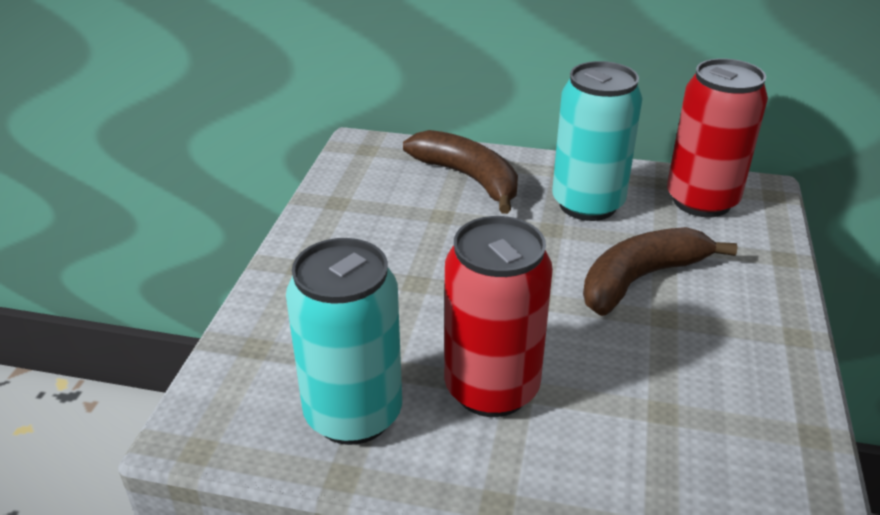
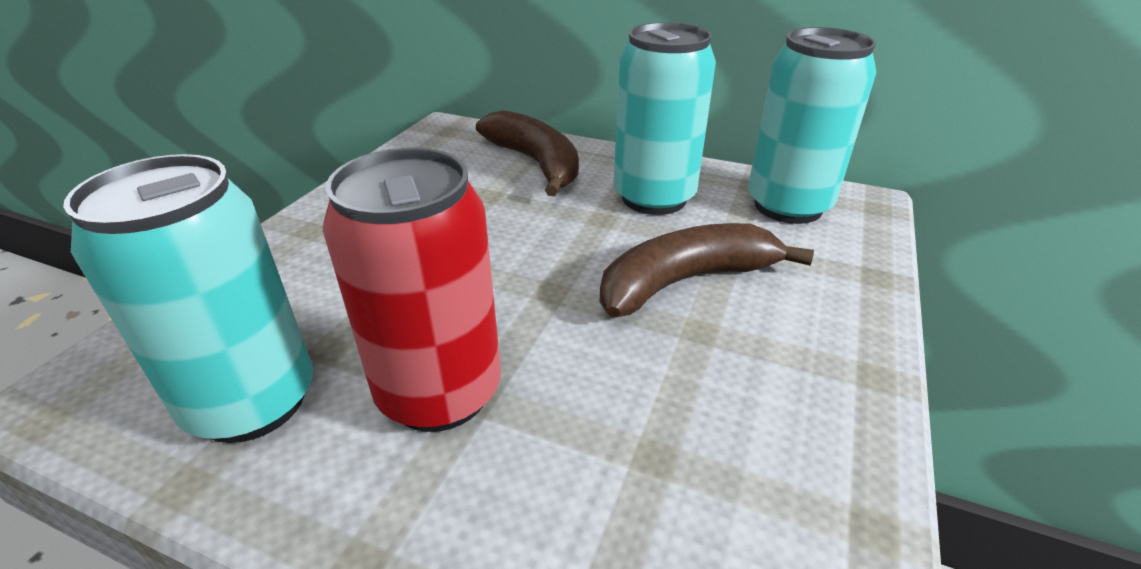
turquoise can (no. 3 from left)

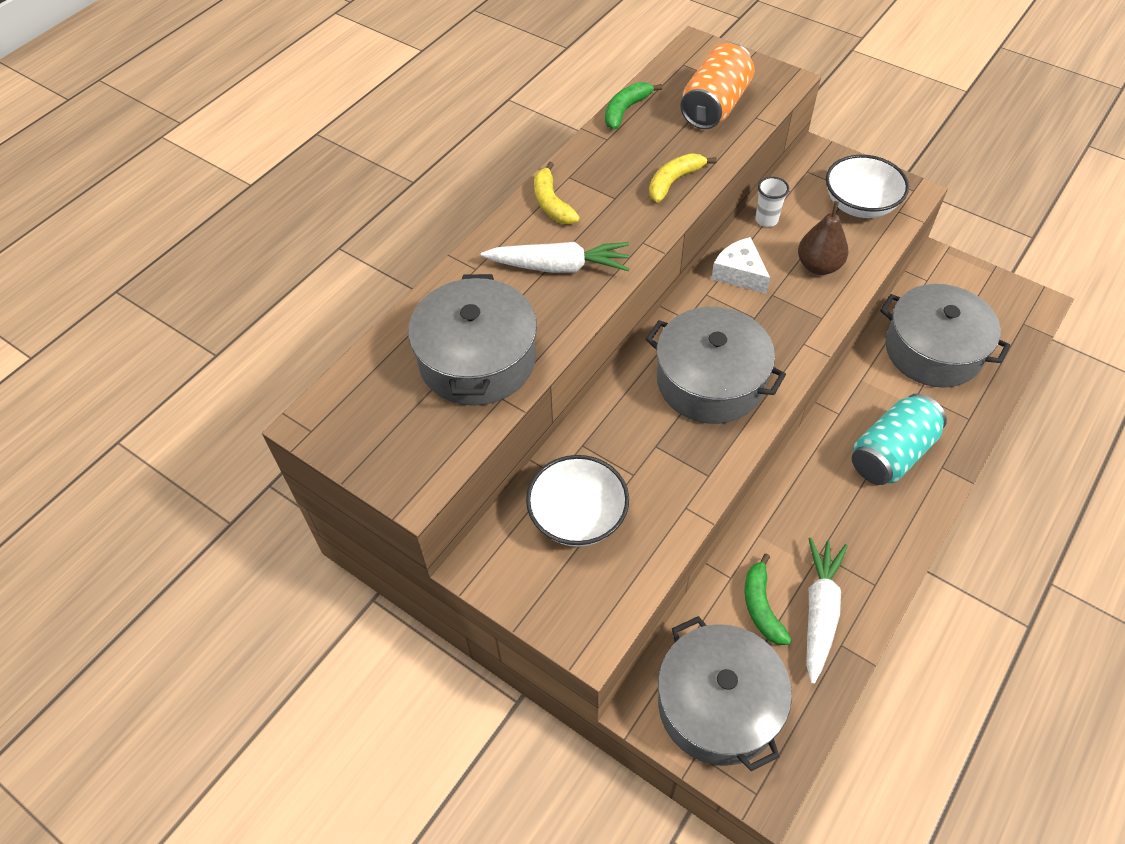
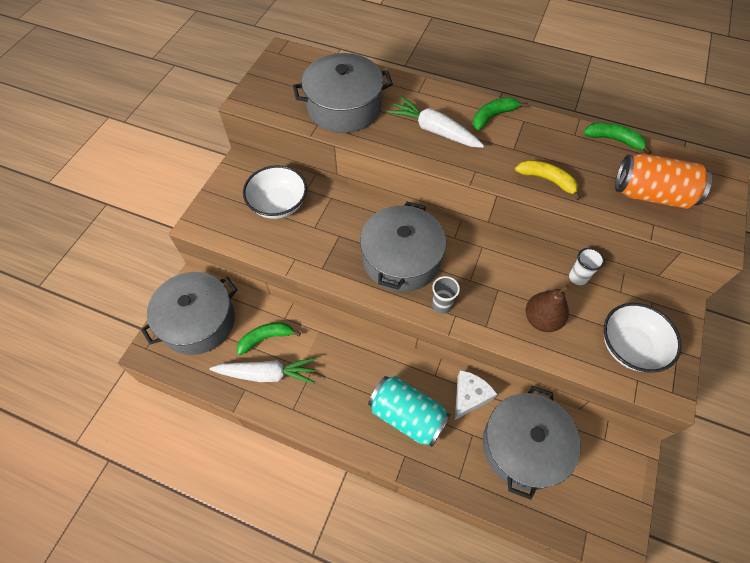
grey cup
white cheese
green banana (no. 2 from left)
white carrot (no. 2 from left)

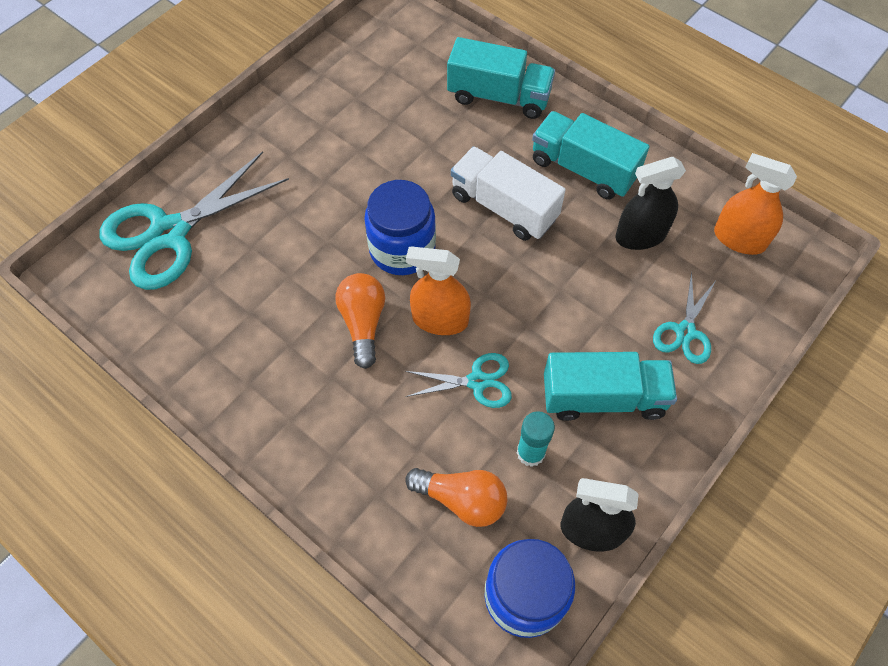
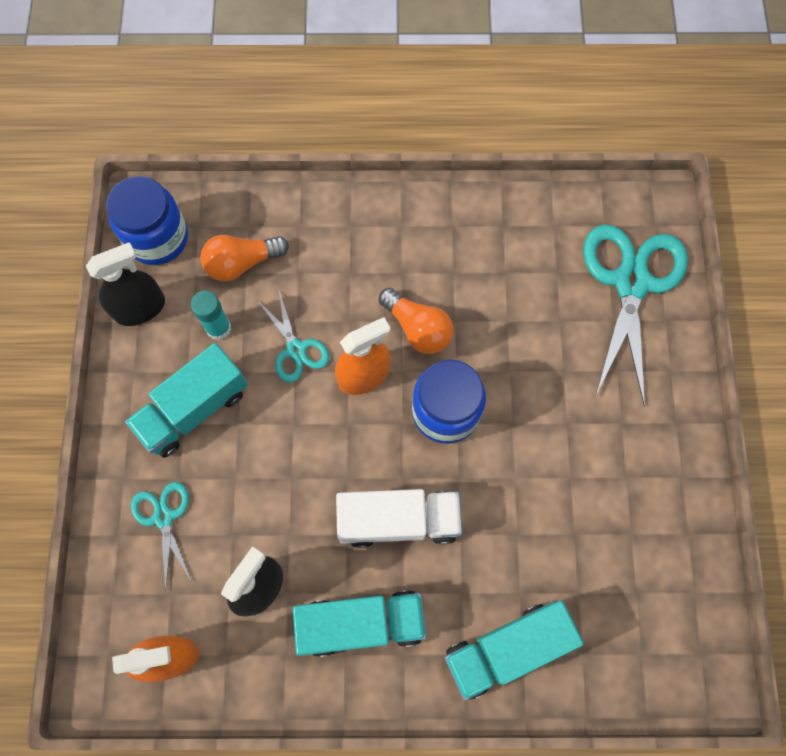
turquoise scissors (no. 2 from left)

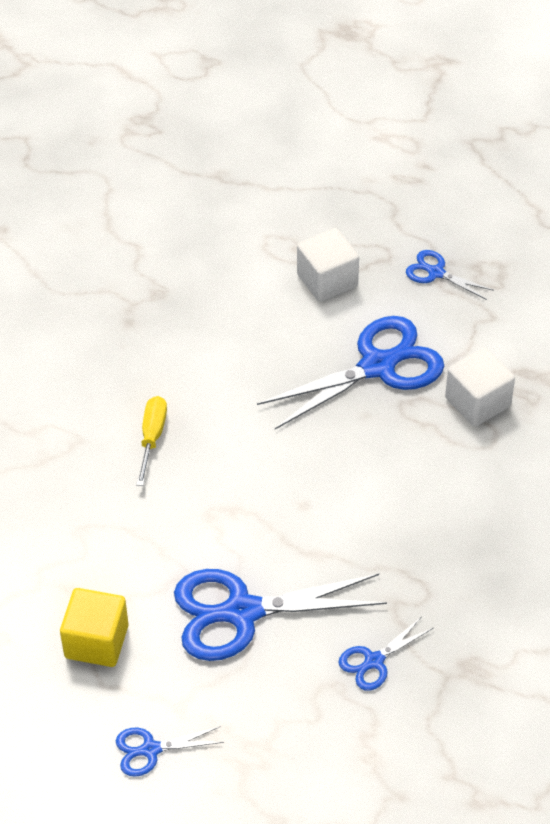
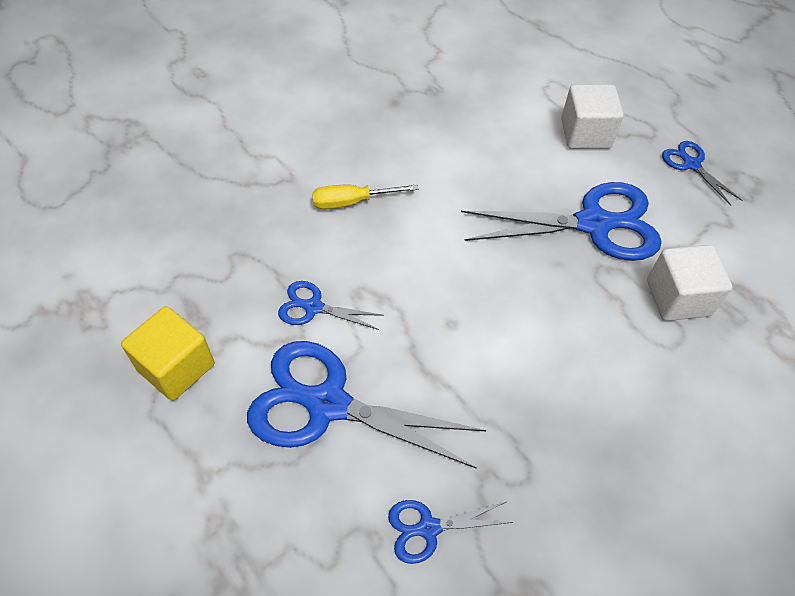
blue scissors (no. 1 from left)
yellow screwdriver

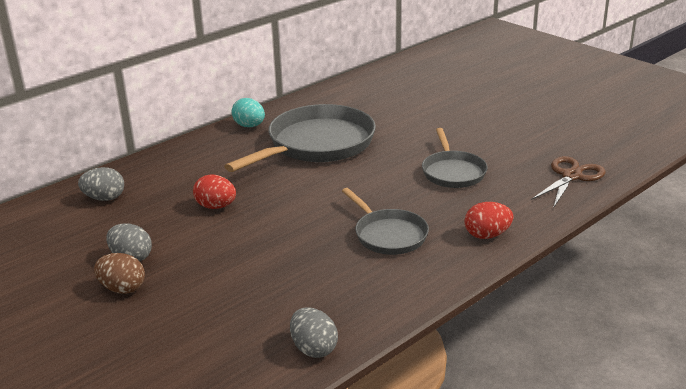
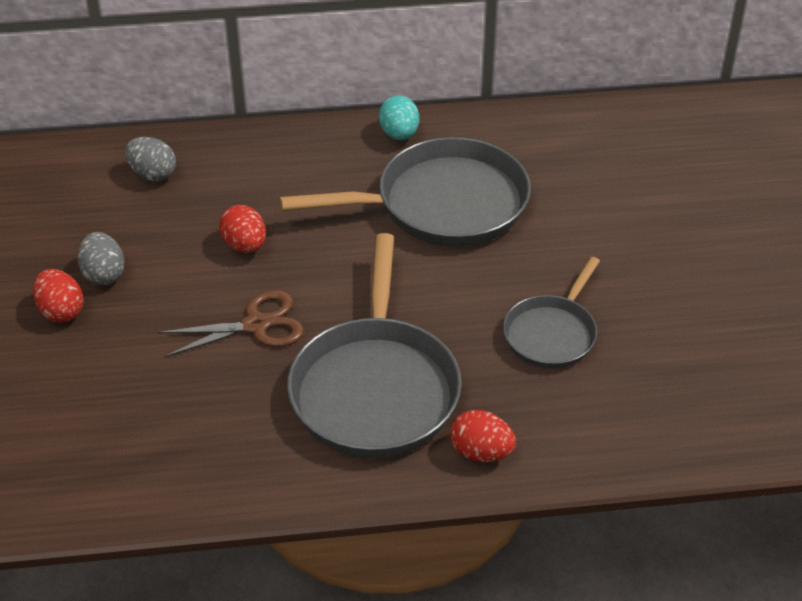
grey egg (no. 3 from left in the first image)
brown scissors
red egg (no. 1 from left)
grey pan (no. 1 from left)

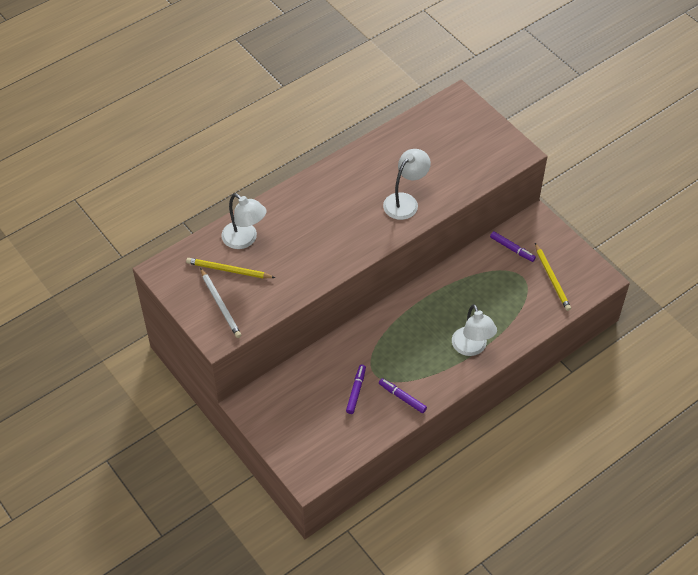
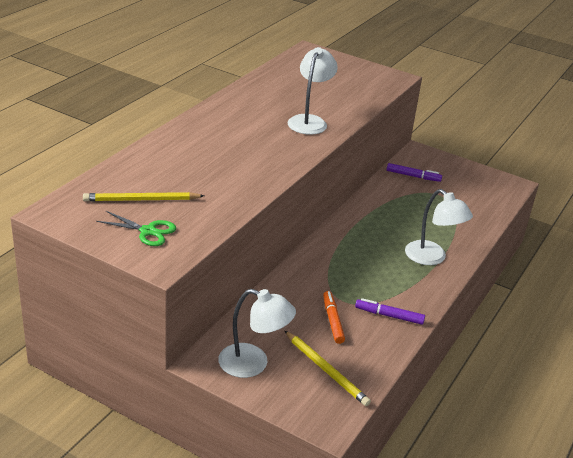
white lamp (no. 1 from left)
yellow pencil (no. 2 from left)
green scissors
orange marker

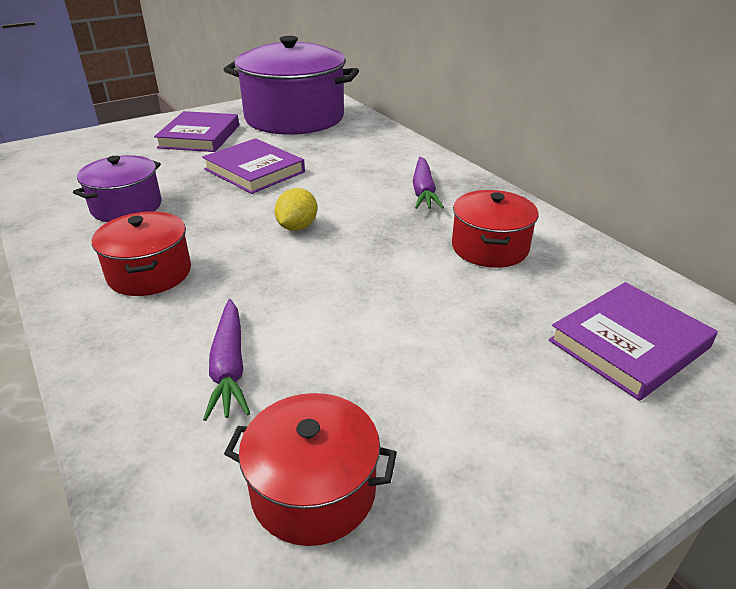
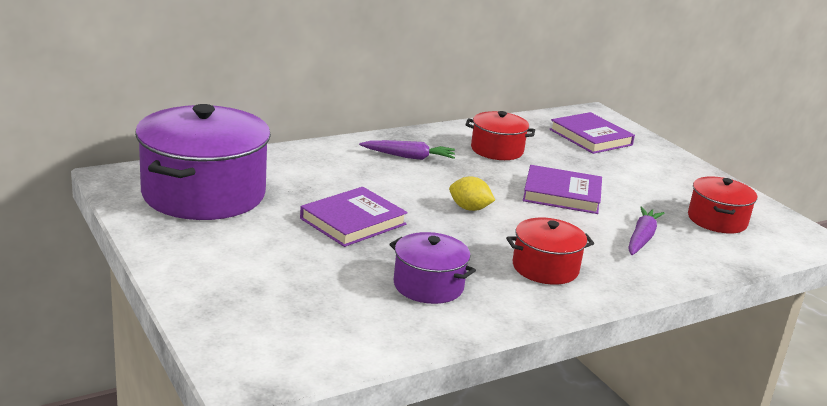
purple book (no. 2 from left)
purple carrot (no. 2 from left)

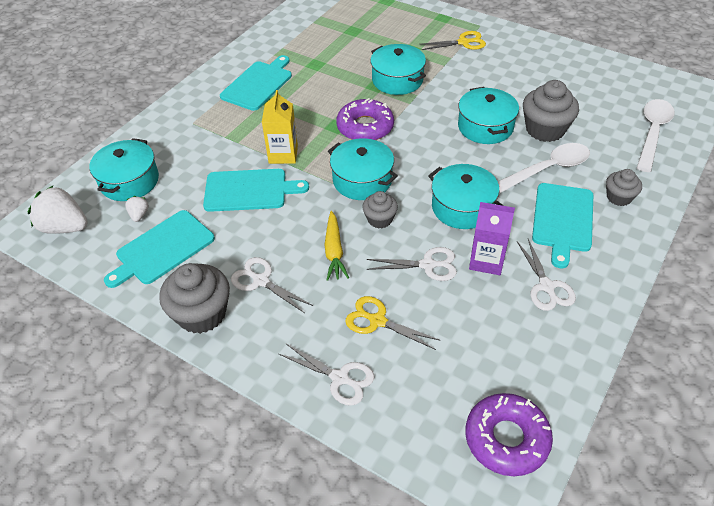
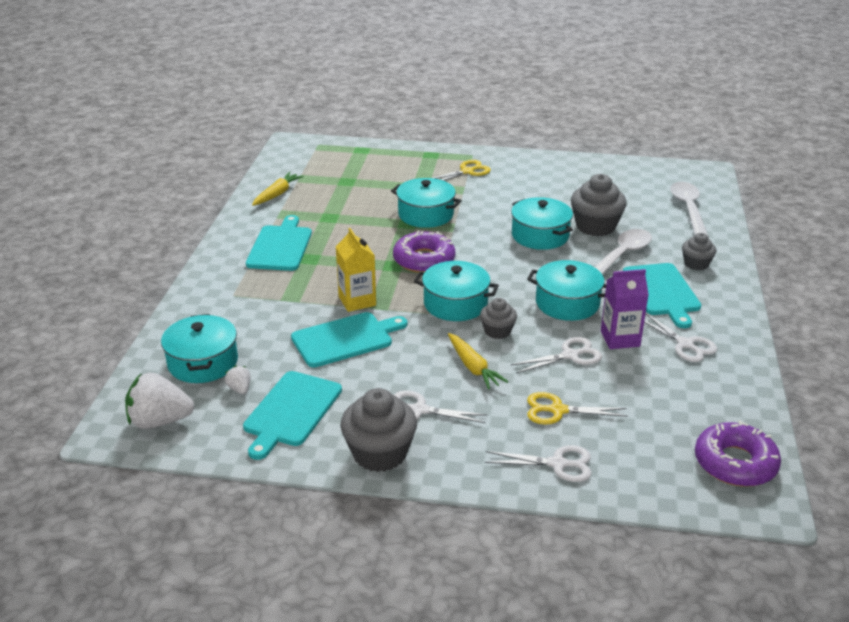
yellow carrot (no. 1 from left)

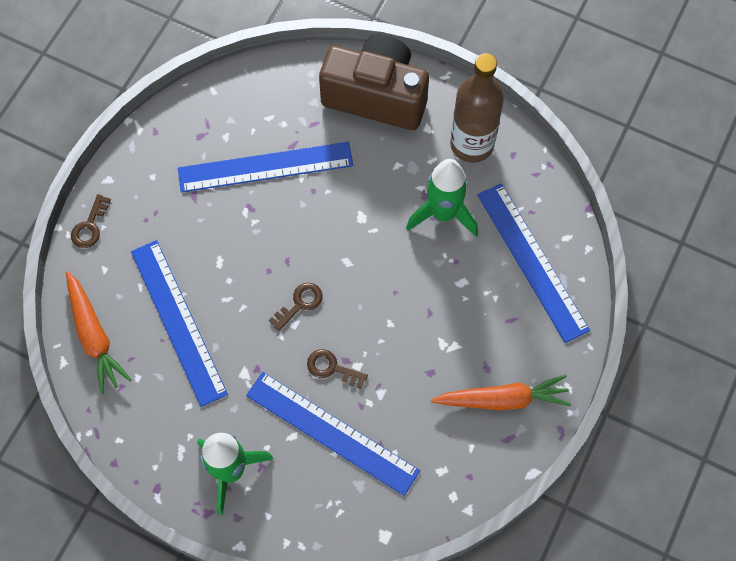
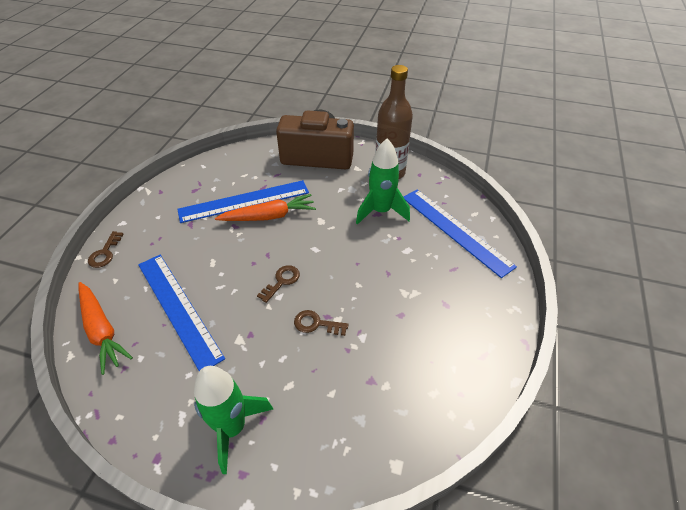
blue ruler (no. 3 from left in the first image)
orange carrot (no. 2 from left)

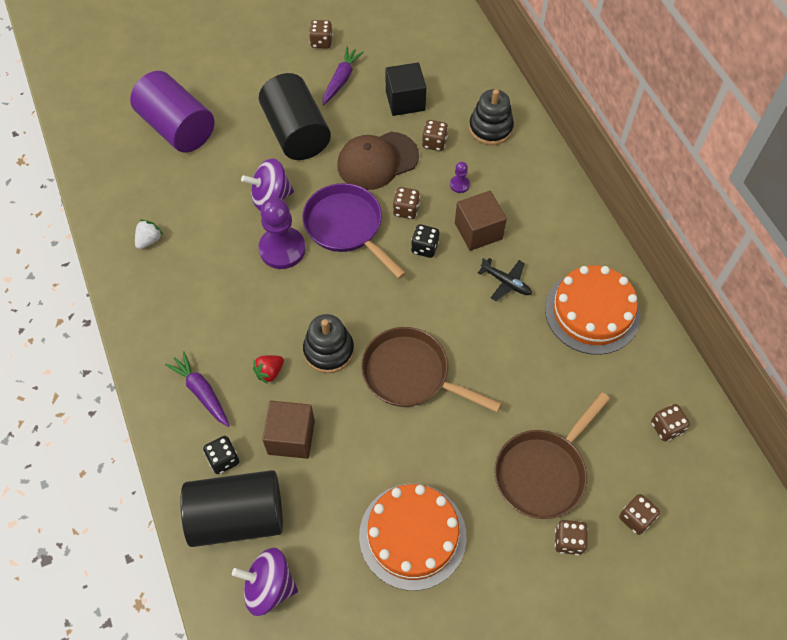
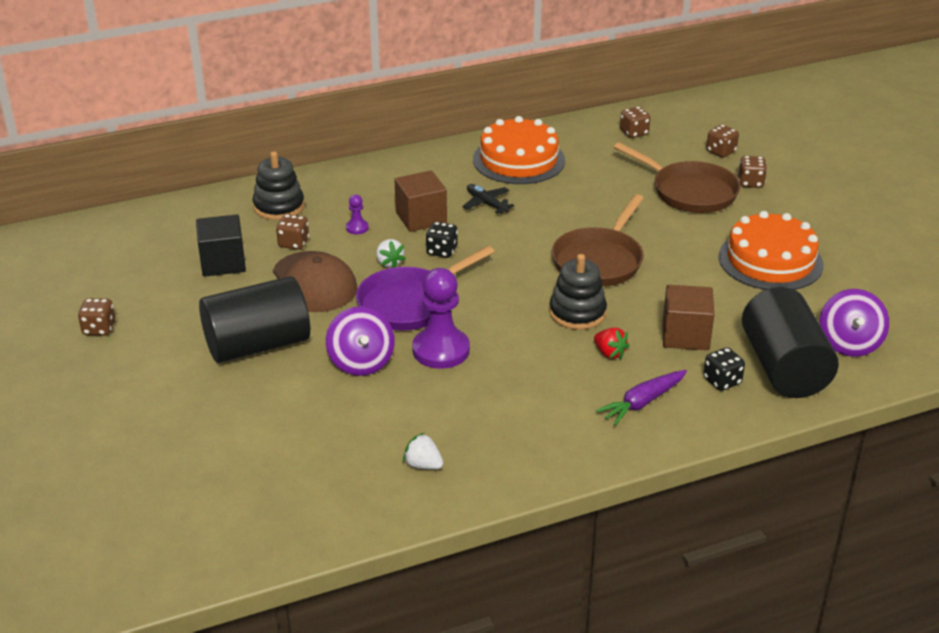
purple cylinder
purple carrot (no. 2 from left in the first image)
white strawberry (no. 1 from left)
black plane

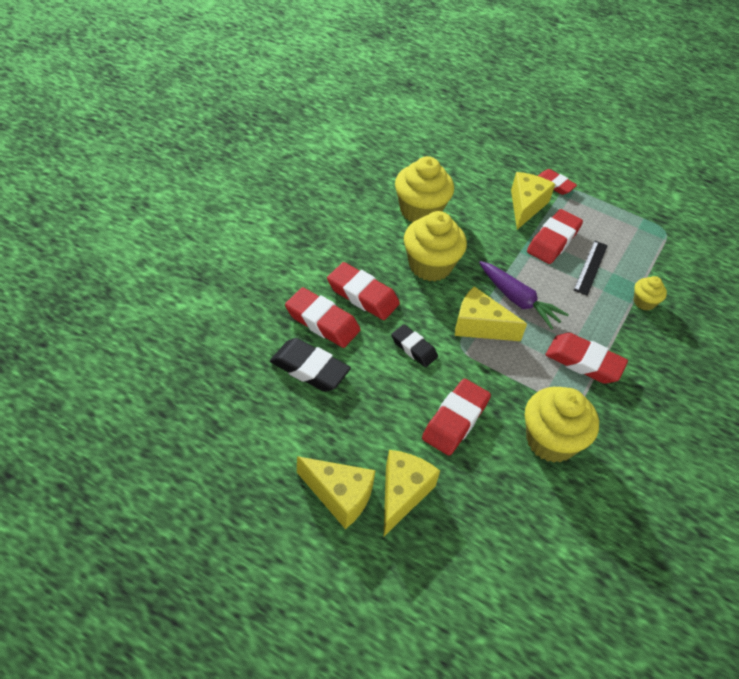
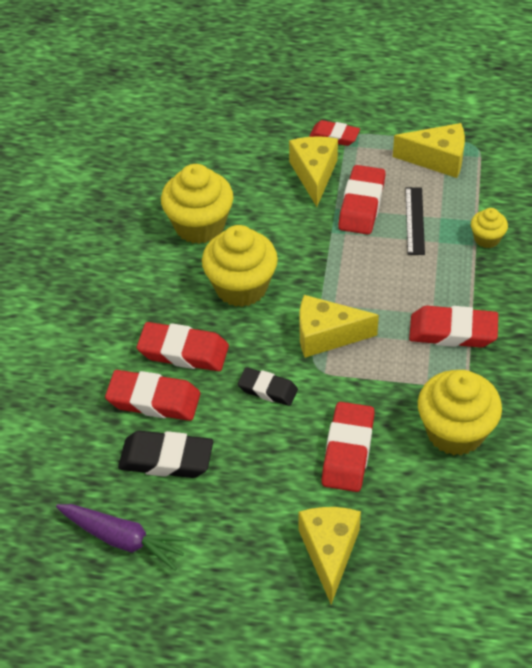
yellow cheese (no. 4 from left)
purple carrot

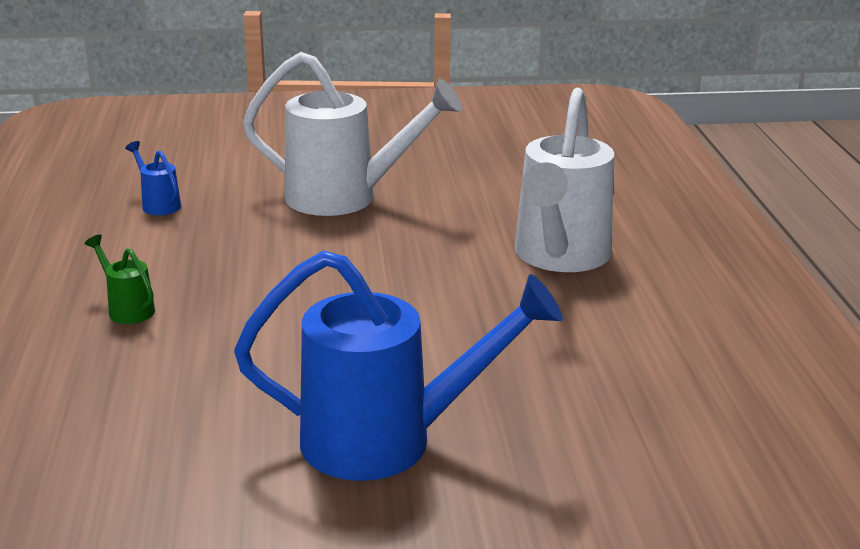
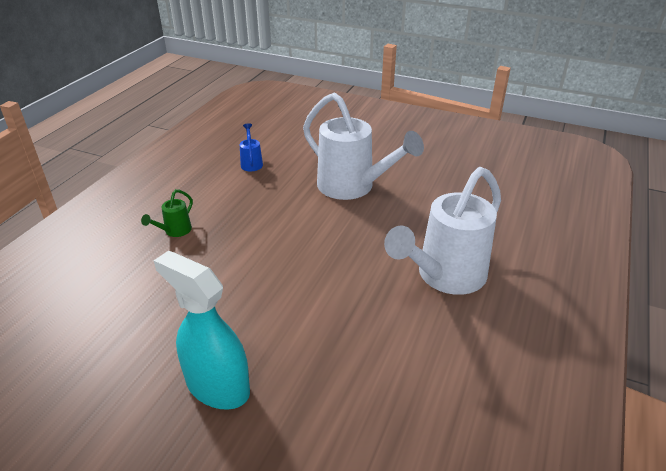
turquoise spray bottle
green watering can

